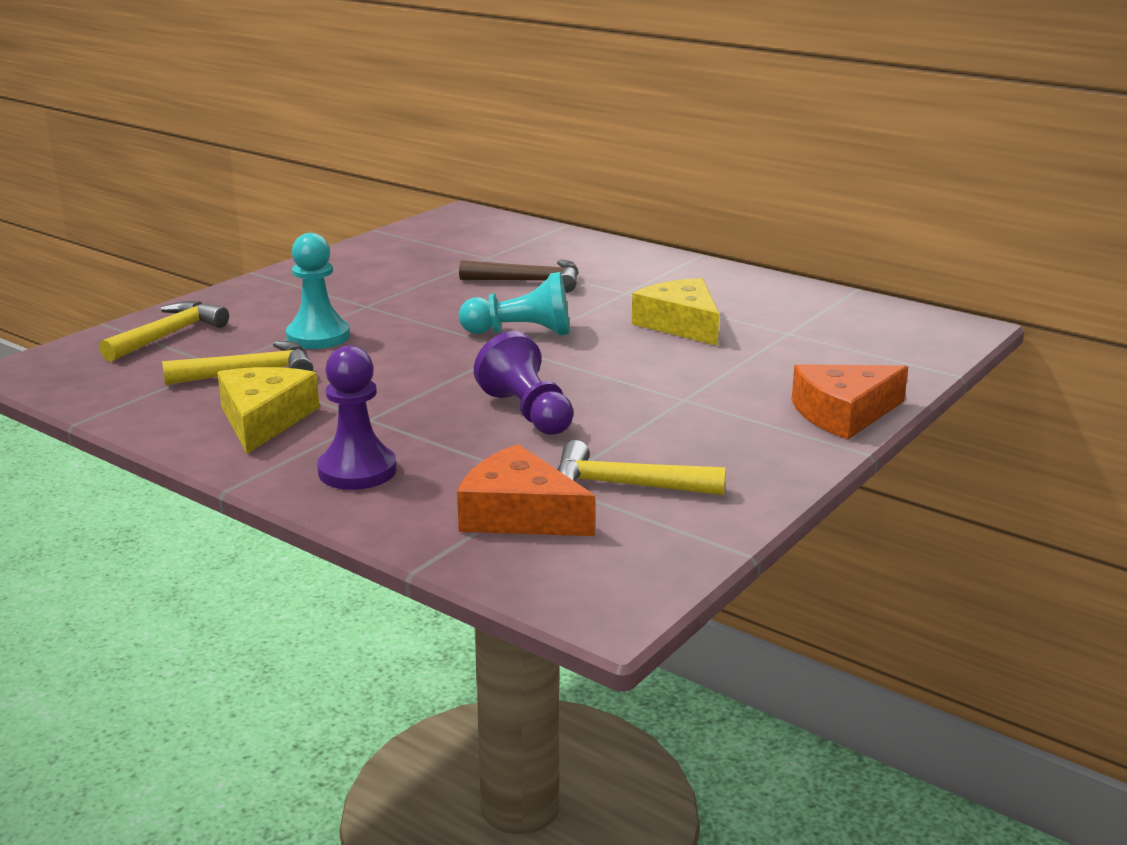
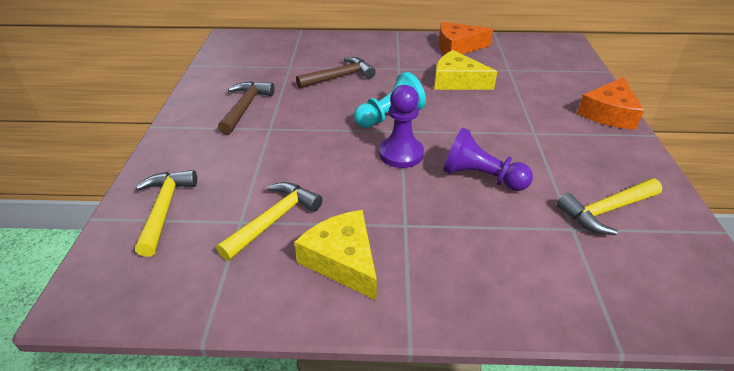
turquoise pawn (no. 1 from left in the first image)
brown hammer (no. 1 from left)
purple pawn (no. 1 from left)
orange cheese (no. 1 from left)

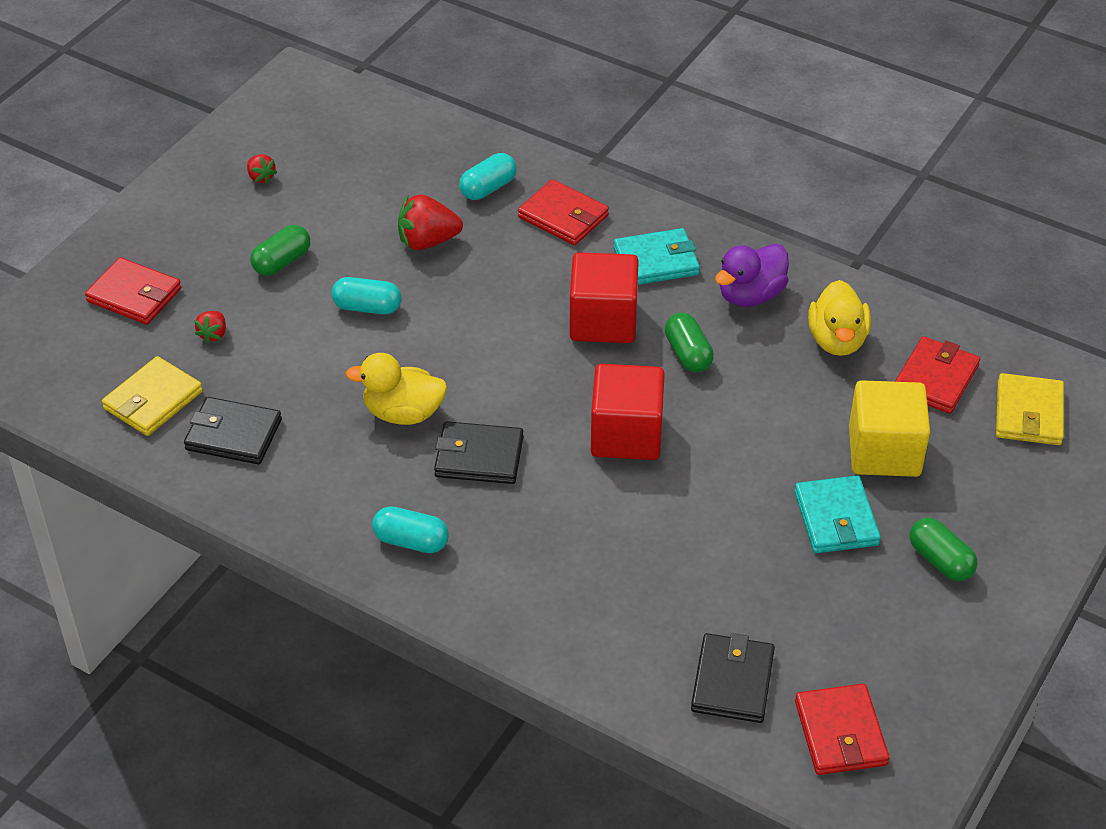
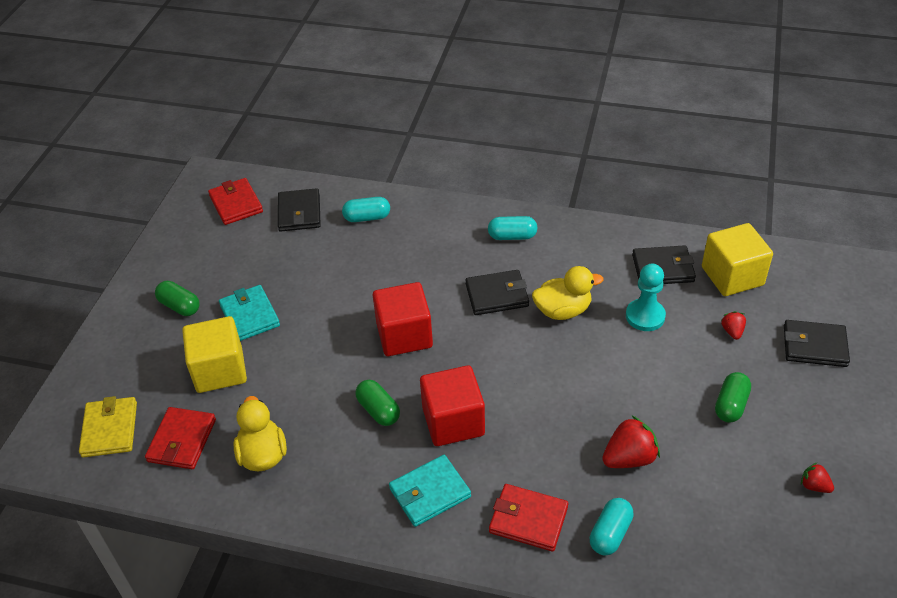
purple duck
turquoise pawn
turquoise capsule (no. 1 from left)
yellow cube (no. 2 from left)
black wallet (no. 4 from left)

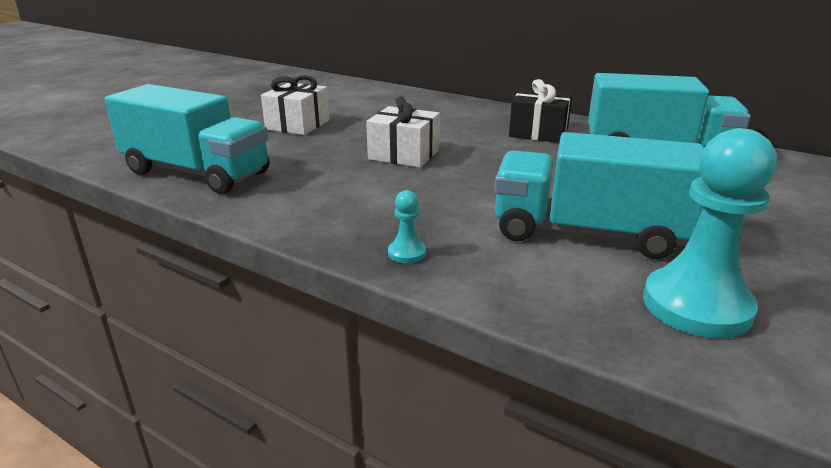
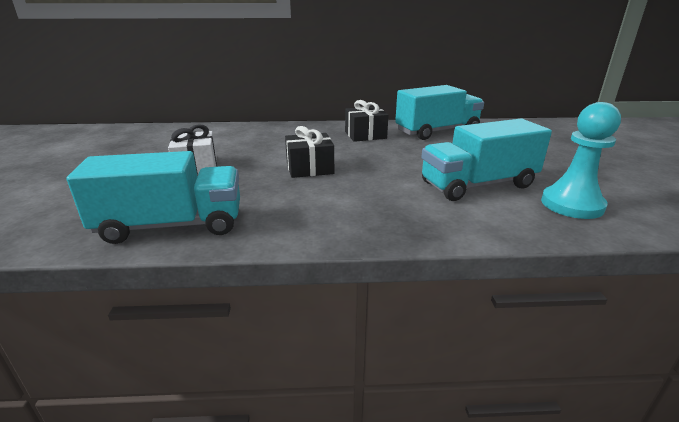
turquoise pawn (no. 1 from left in the first image)
black gift (no. 1 from left)

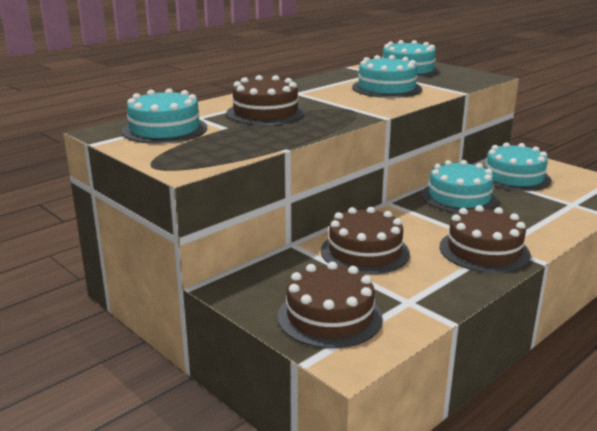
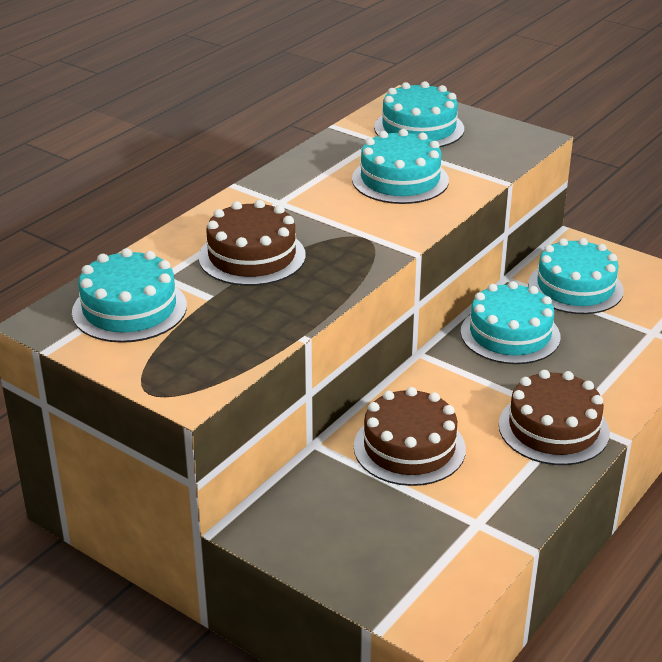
brown cake (no. 2 from left in the first image)

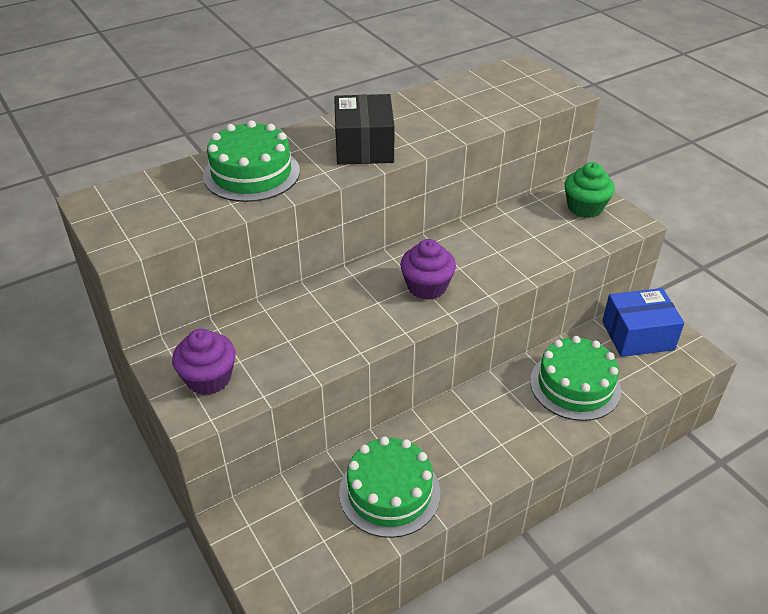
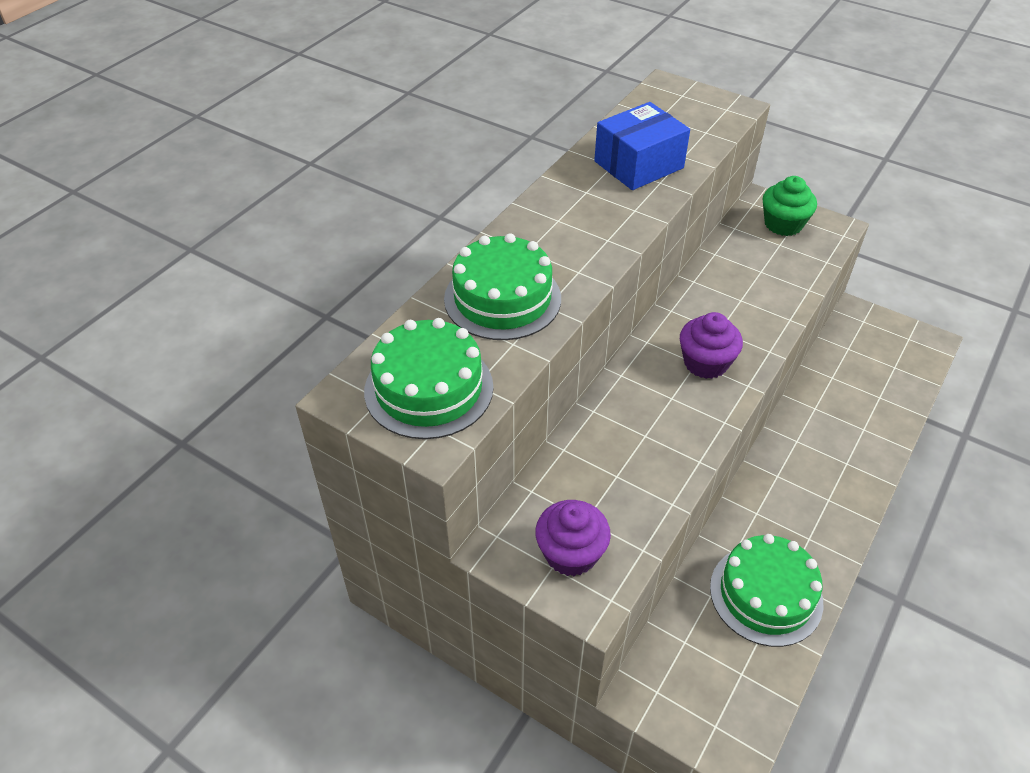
black box
green cake (no. 1 from left)
blue box

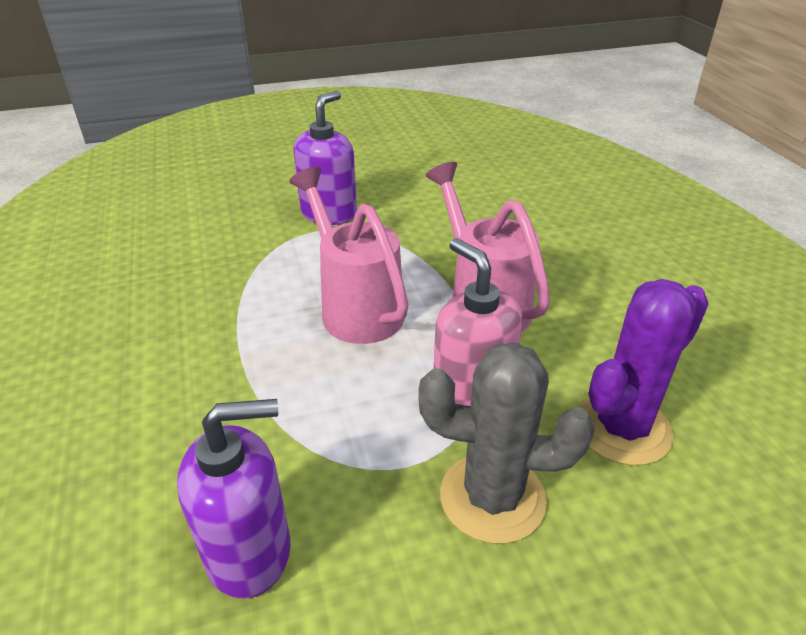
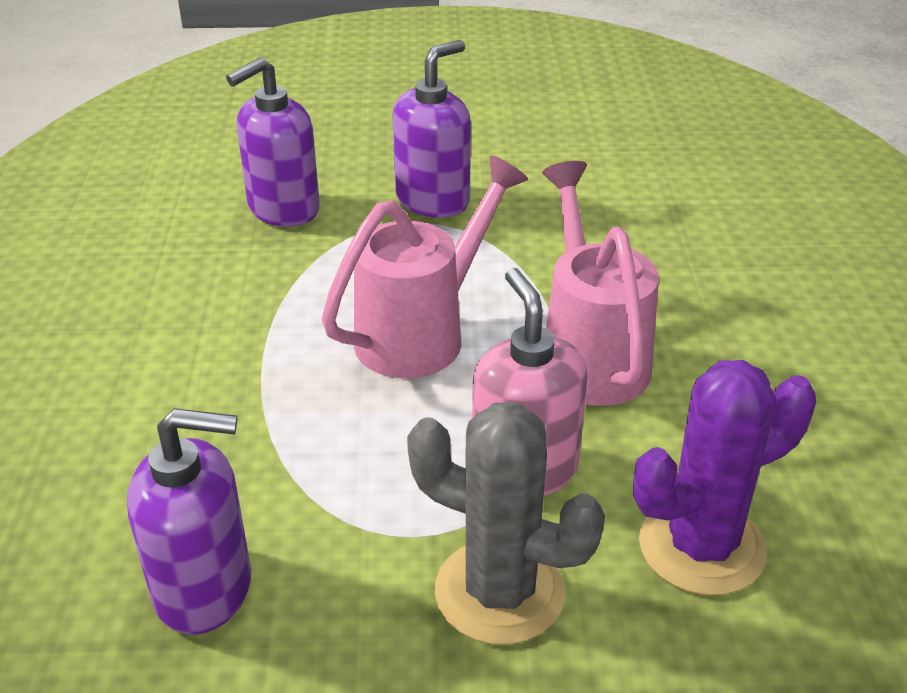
purple soap dispenser (no. 2 from left)
pink watering can (no. 1 from left)

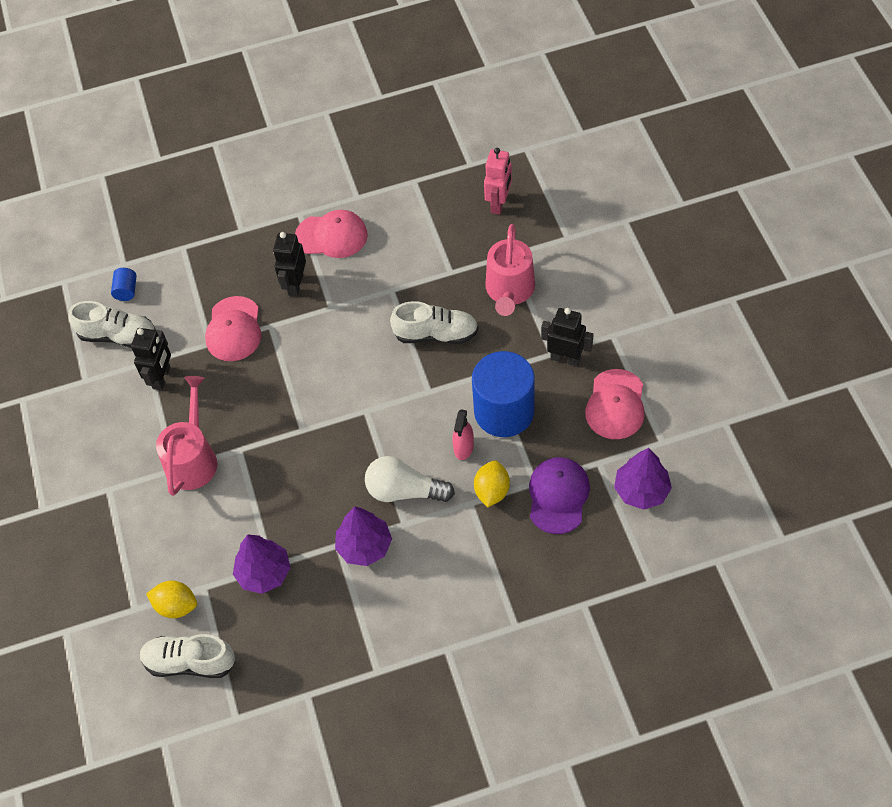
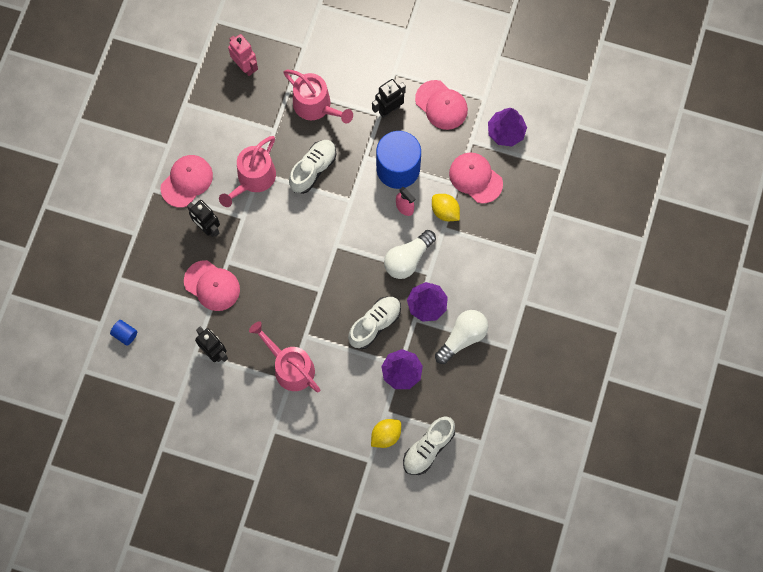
pink watering can (no. 1 from left)
white light bulb (no. 2 from left)
white shoe (no. 2 from left)
pink cap (no. 4 from left)

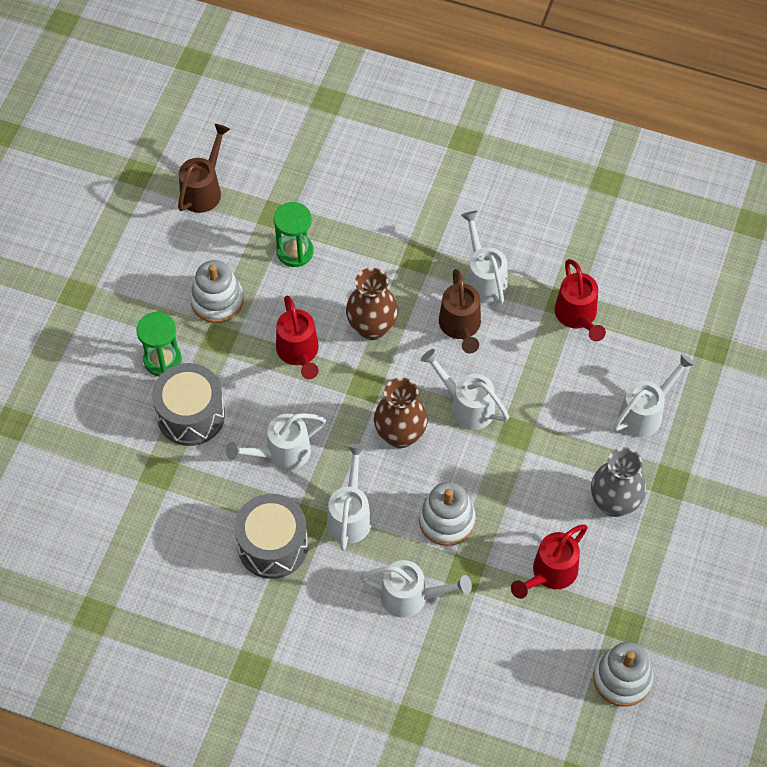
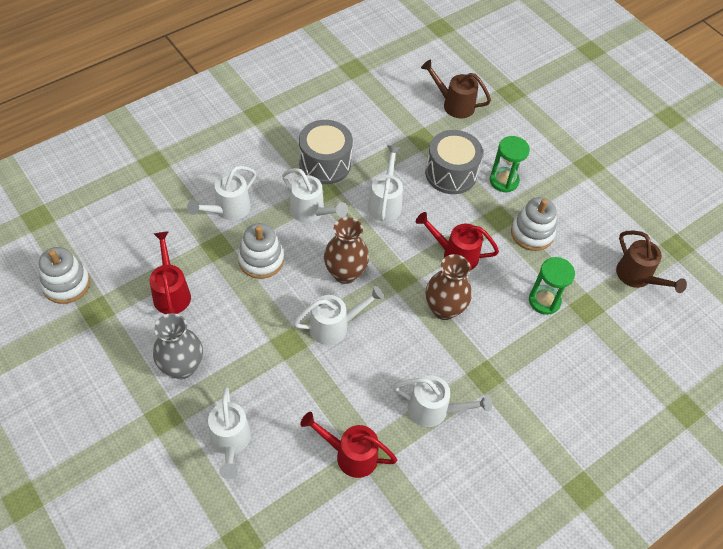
brown watering can (no. 1 from left)

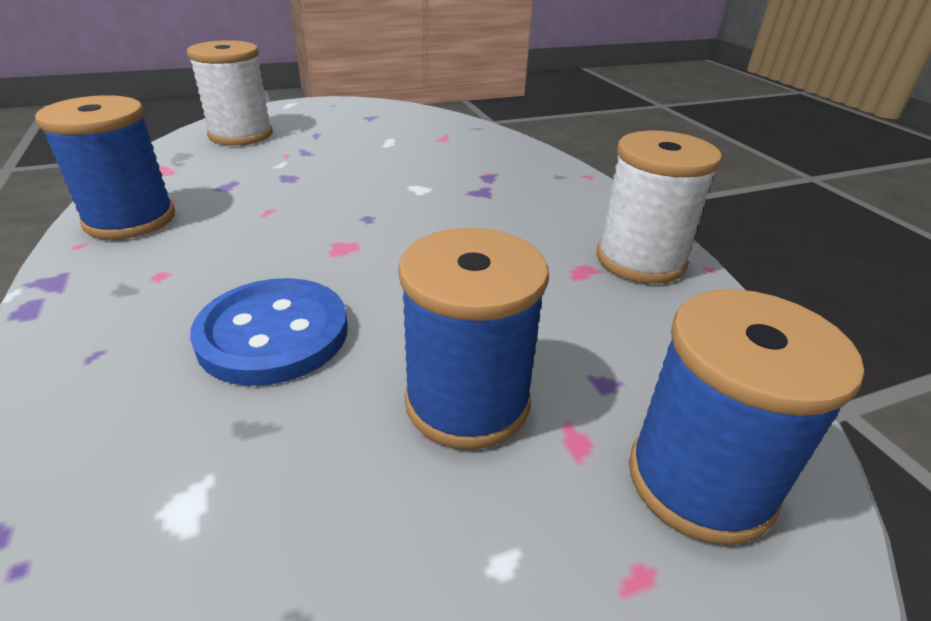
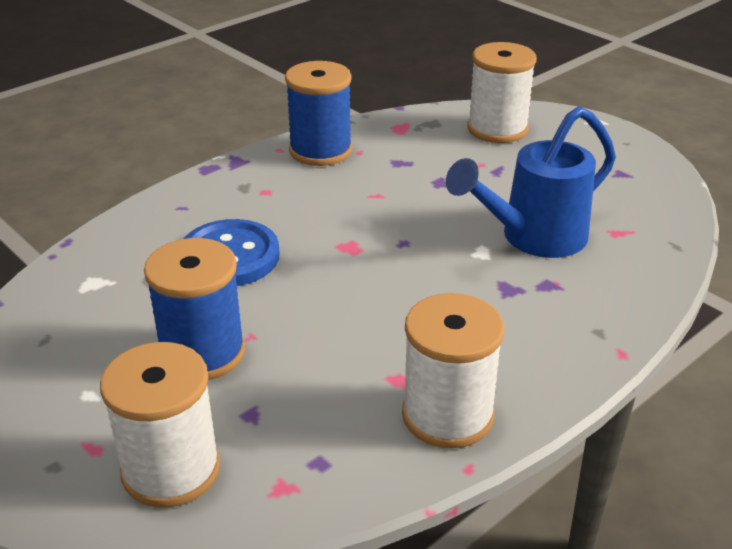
blue watering can
white spool (no. 1 from left)

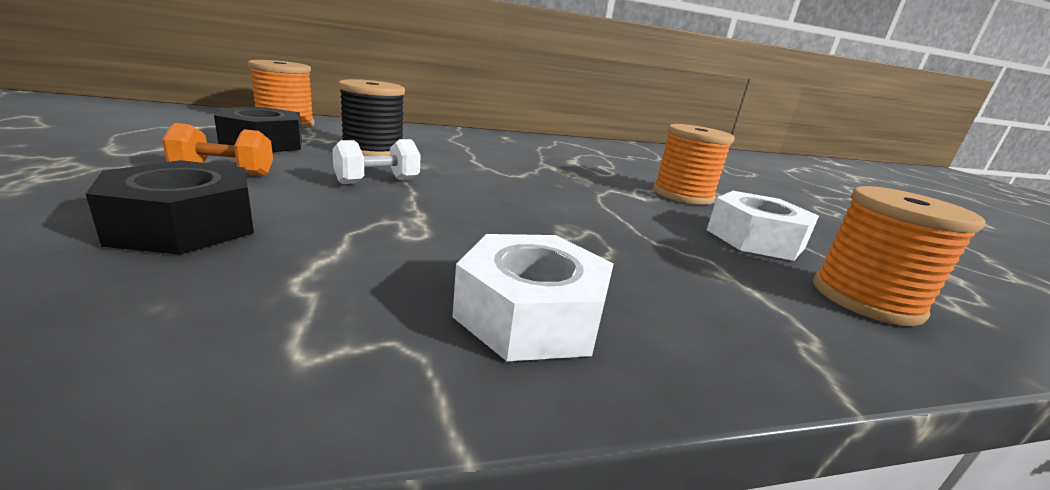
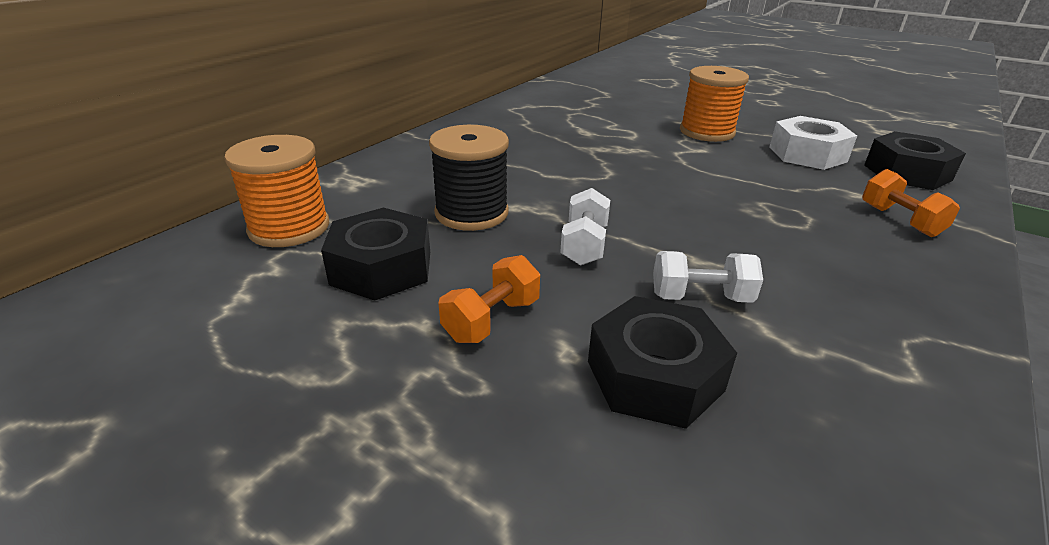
white nut (no. 1 from left in the first image)
white dumbbell (no. 2 from left)
orange dumbbell (no. 2 from left)
black nut (no. 3 from left)

